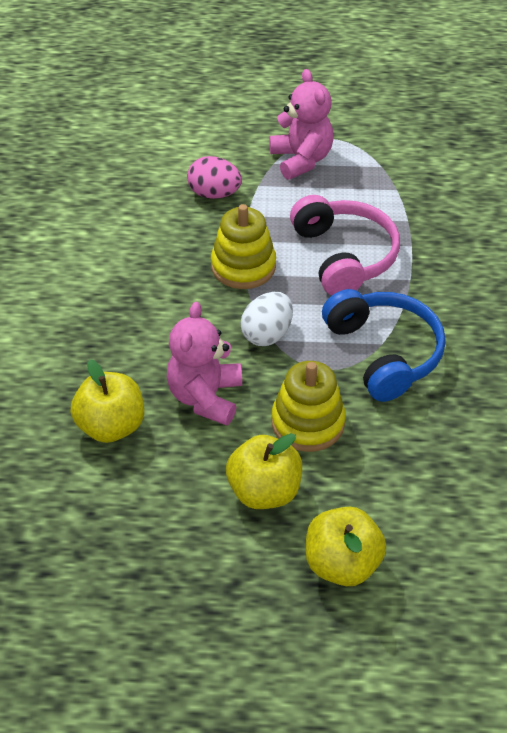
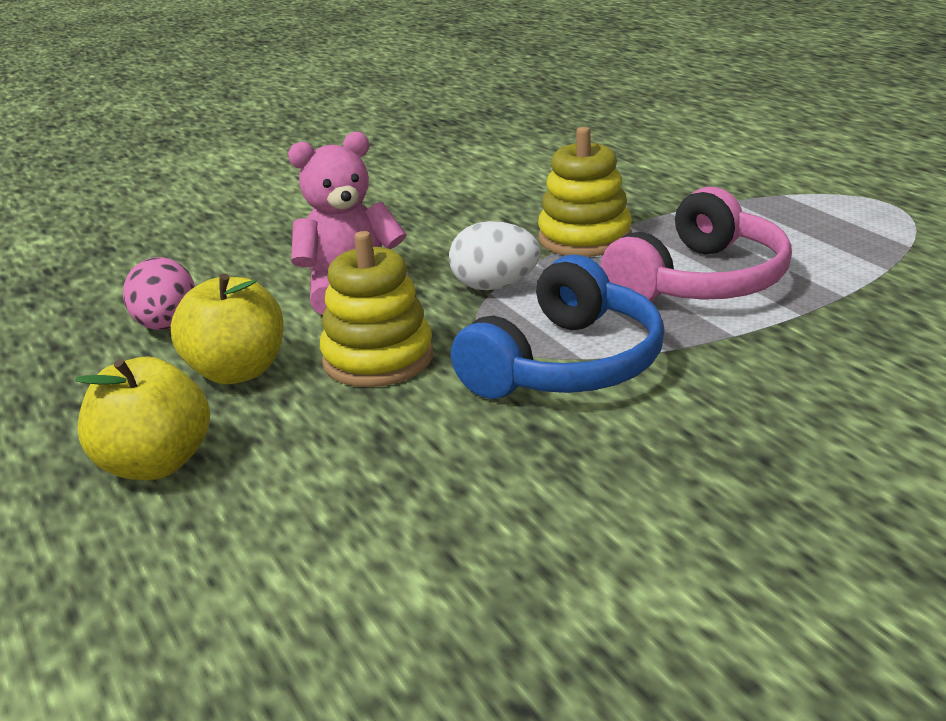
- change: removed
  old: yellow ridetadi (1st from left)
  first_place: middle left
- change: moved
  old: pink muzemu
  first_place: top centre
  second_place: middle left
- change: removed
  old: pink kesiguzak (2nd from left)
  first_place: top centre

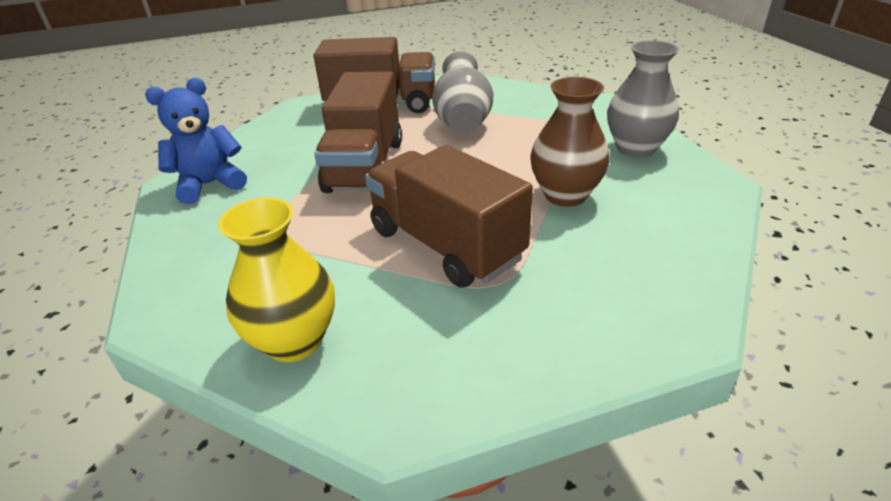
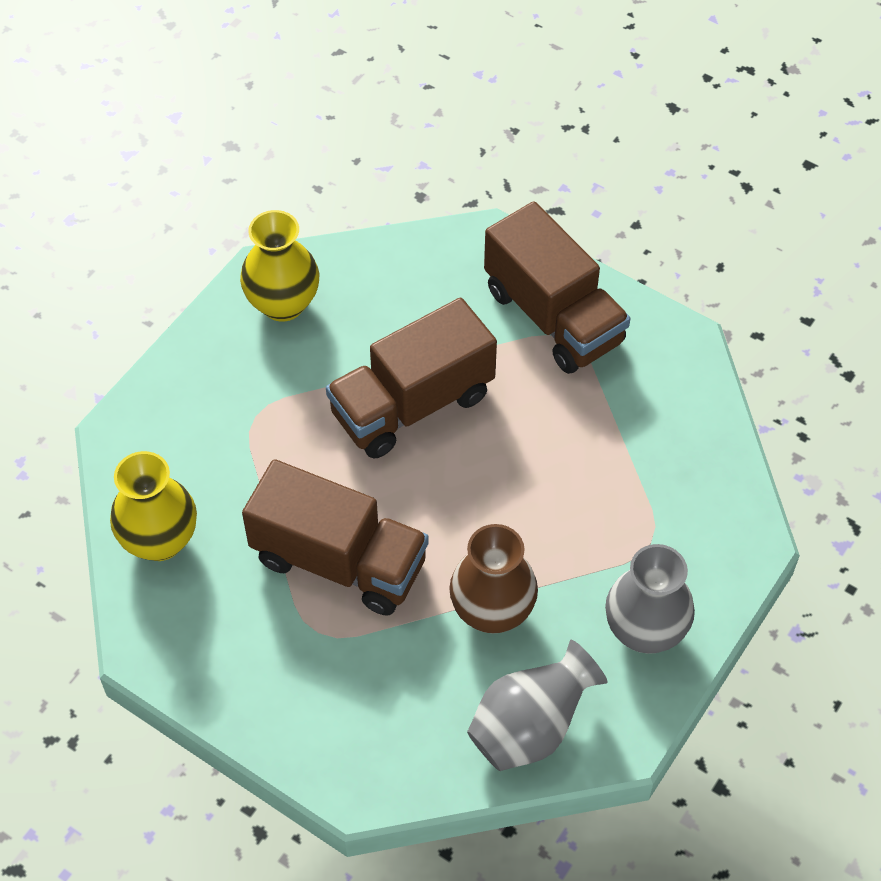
- change: replaced
  old: blue kesiguzak
  new: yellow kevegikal (2nd from left)
  first_place: top left
  second_place: top left
- change: turned
  old: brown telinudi (3rd from left in the first image)
  first_place: centre
  second_place: centre
  degrees: 105
- change: moved
  old: grey kevegikal (1st from left)
  first_place: top centre
  second_place: bottom centre

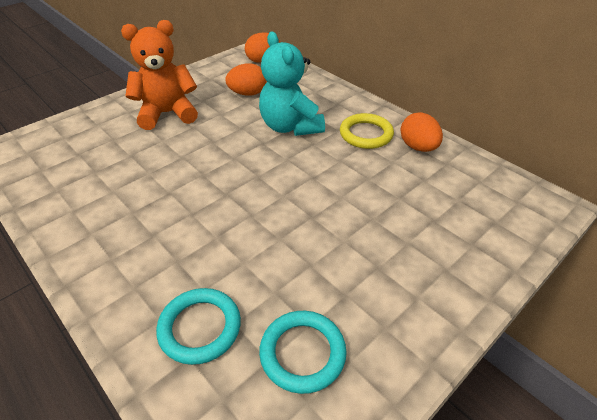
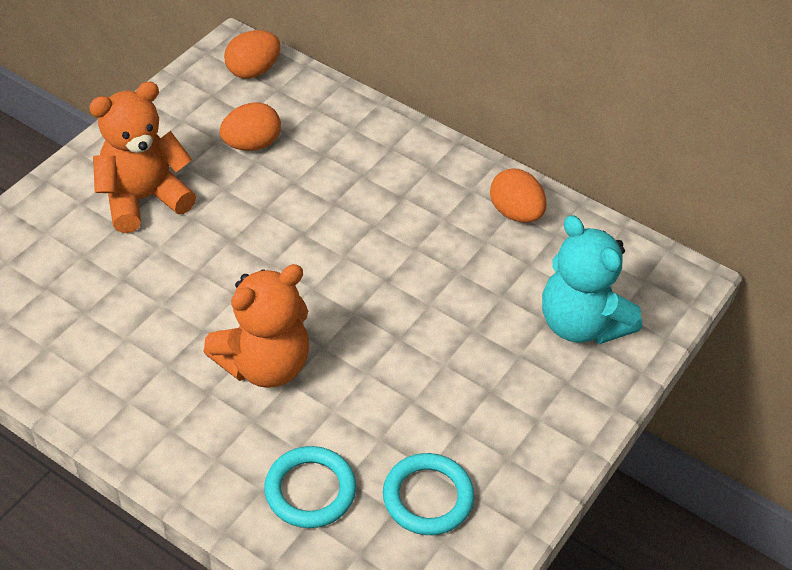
- change: moved
  old: turquoise kesiguzak
  first_place: top centre
  second_place: middle right
- change: removed
  old: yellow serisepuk
  first_place: top centre
- change: added
  new: orange kesiguzak (2nd from left)
  second_place: middle left

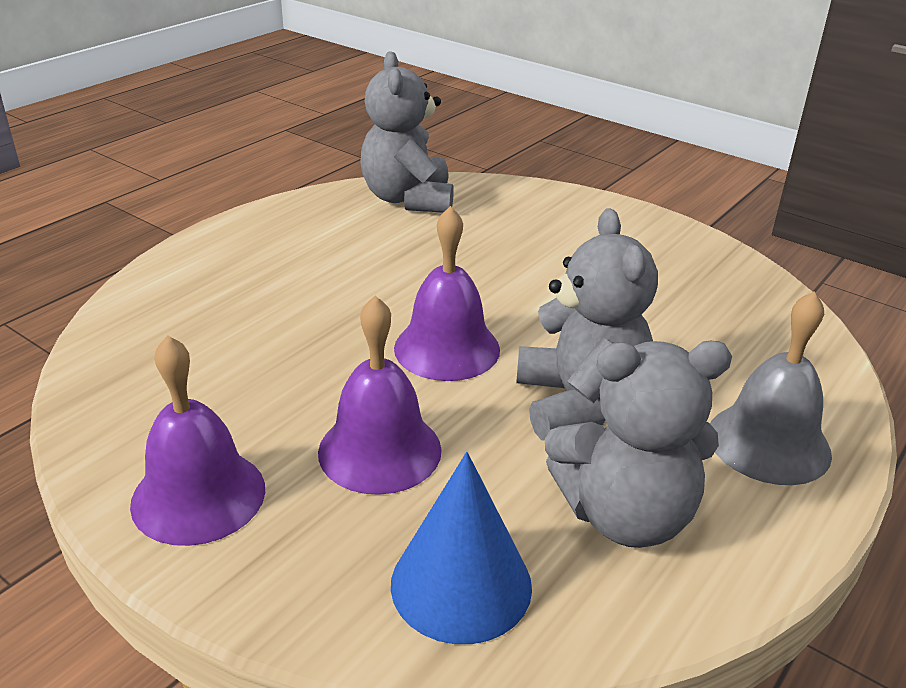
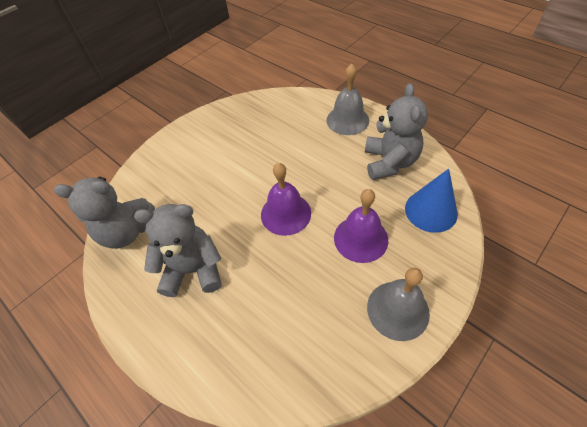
- change: recoloured
  old: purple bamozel (1st from left)
  new: grey bamozel (2nd from left)
  first_place: middle left
  second_place: bottom right
- change: moved
  old: grey kesiguzak (2nd from left)
  first_place: centre
  second_place: middle left

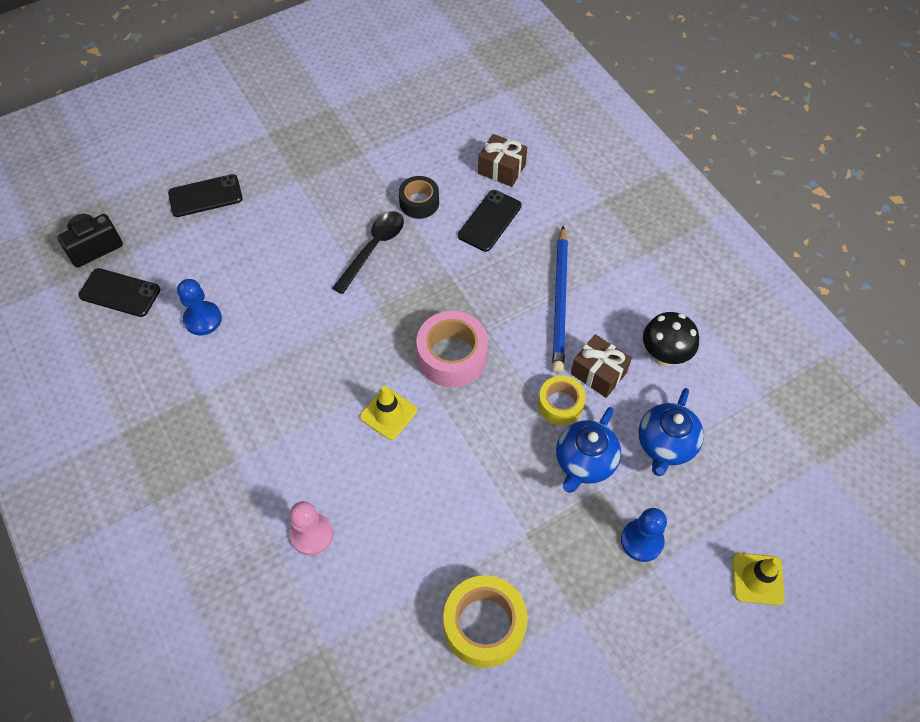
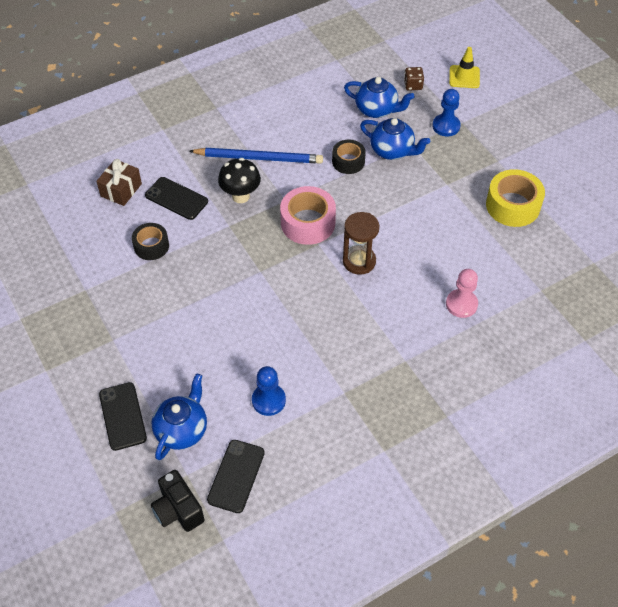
- change: removed
  old: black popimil
  first_place: centre
- change: replaced
  old: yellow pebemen (1st from left)
  new: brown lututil
  first_place: centre
  second_place: centre
- change: recoloured
  old: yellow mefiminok (2nd from left)
  new: black mefiminok (2nd from left)
  first_place: centre
  second_place: top centre
- change: removed
  old: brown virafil (2nd from left)
  first_place: centre
- change: moved
  old: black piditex
  first_place: middle right
  second_place: top centre
- change: added
  new: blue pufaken (1st from left)
  second_place: bottom left
- change: added
  new: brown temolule
  second_place: top right

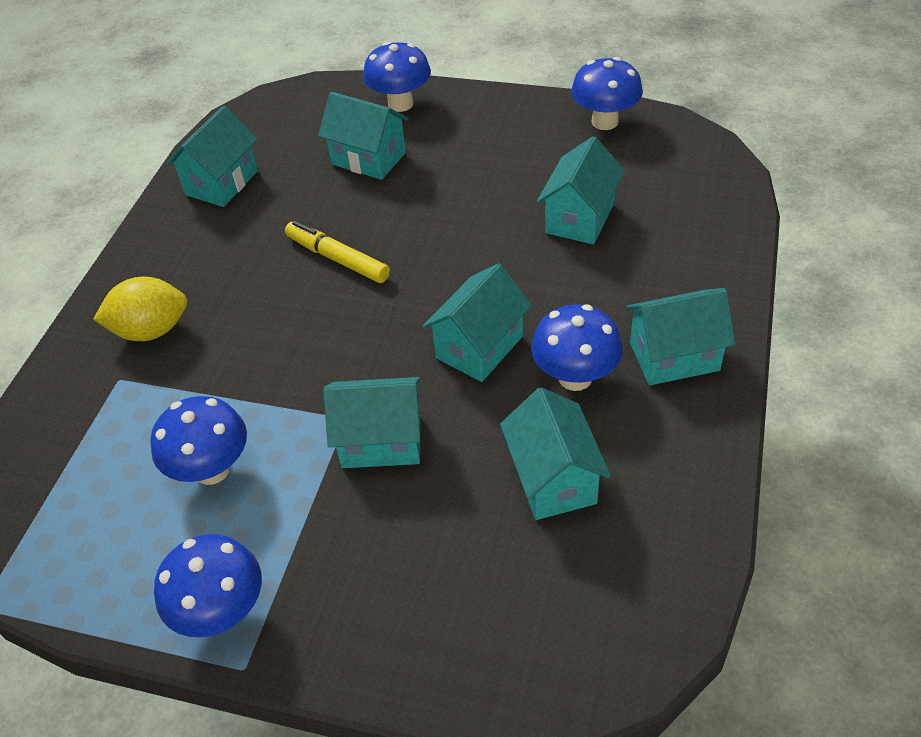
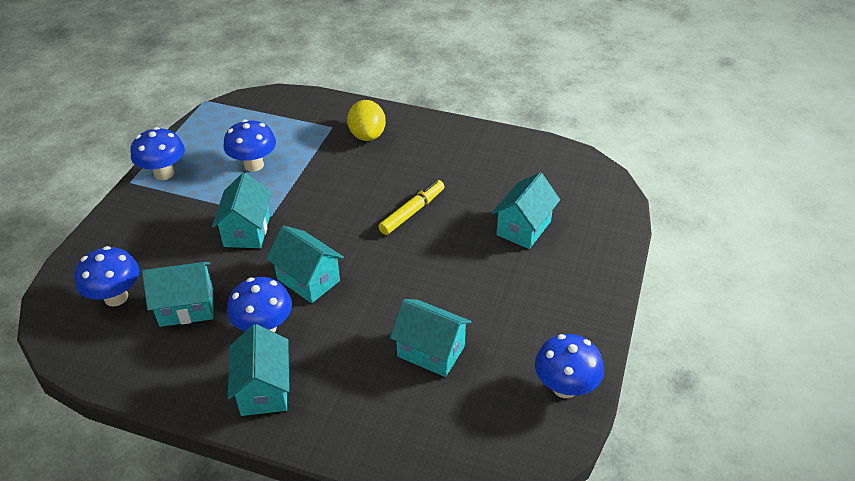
- change: removed
  old: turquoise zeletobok (1st from left)
  first_place: top left
- change: moved
  old: blue piditex (3rd from left in the first image)
  new: blue piditex (1st from left)
  first_place: top centre
  second_place: middle left

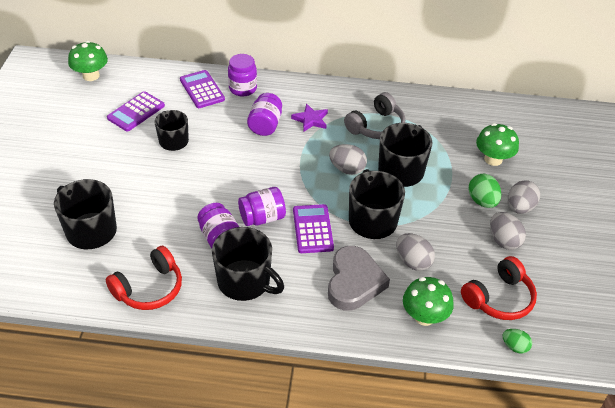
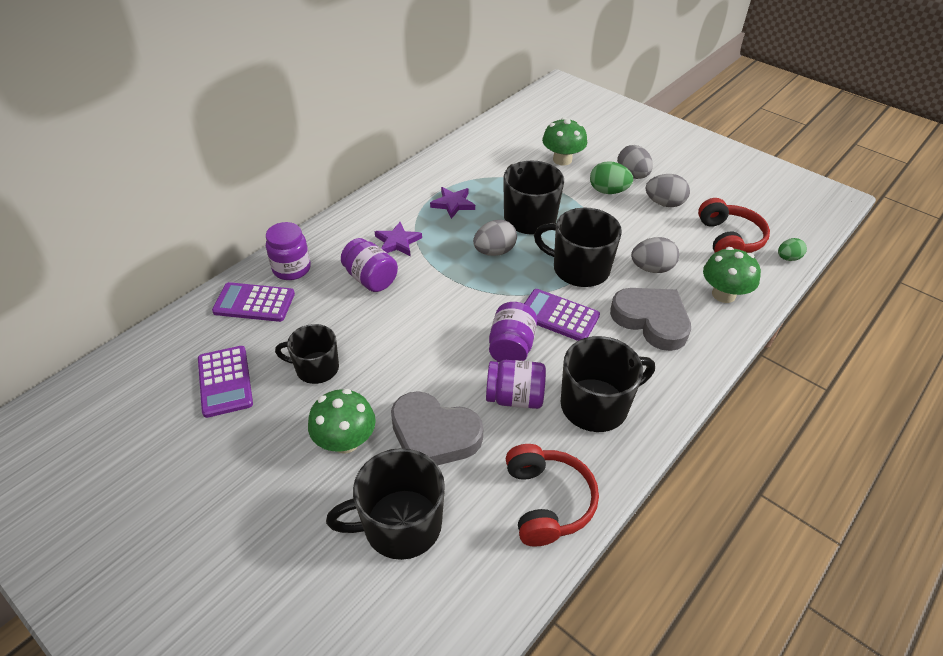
- change: moved
  old: green piditex (1st from left)
  first_place: top left
  second_place: centre
- change: replaced
  old: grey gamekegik
  new: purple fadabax (2nd from left)
  first_place: top centre
  second_place: top centre
- change: added
  new: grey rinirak (1st from left)
  second_place: centre

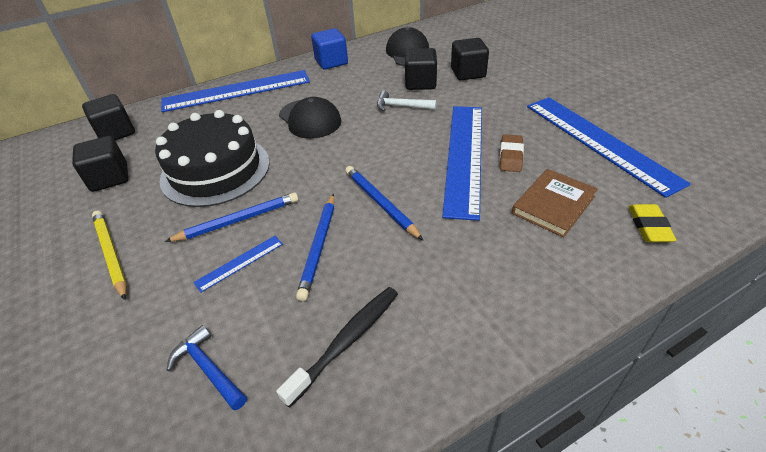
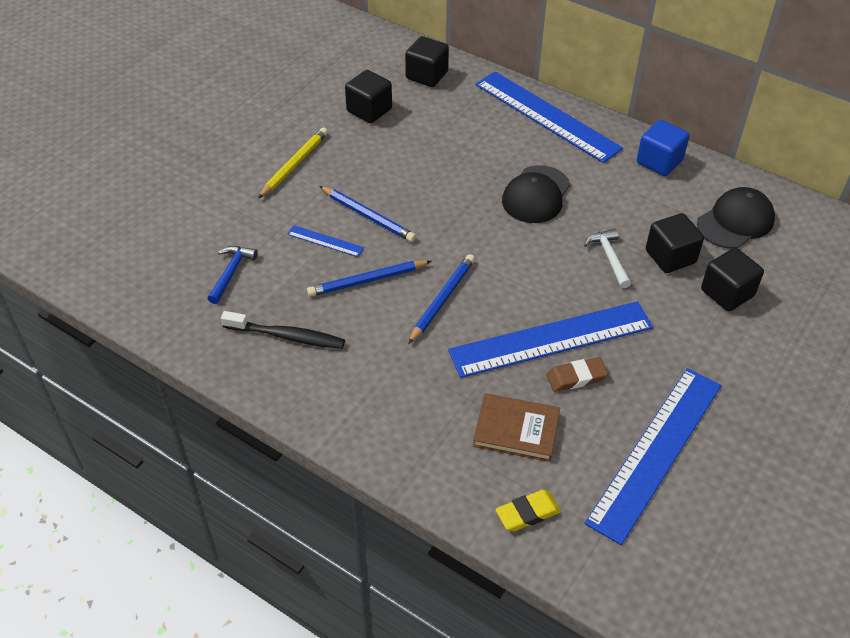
- change: removed
  old: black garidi
  first_place: middle left

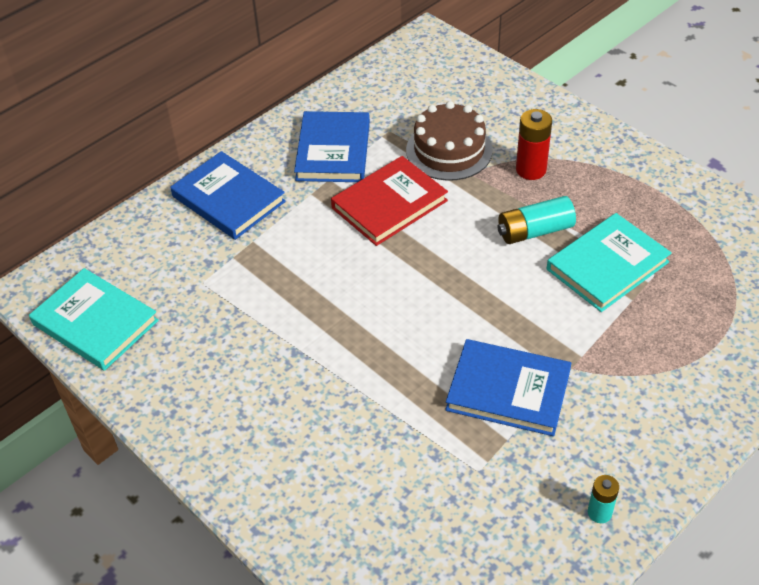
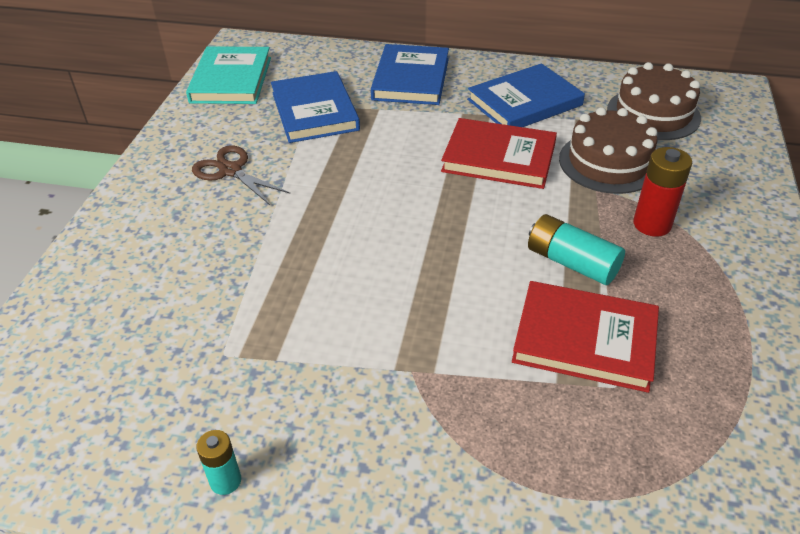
- change: moved
  old: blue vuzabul (3rd from left in the first image)
  new: blue vuzabul (1st from left)
  first_place: middle right
  second_place: top centre
- change: recoloured
  old: turquoise vuzabul (2nd from left)
  new: red vuzabul (2nd from left)
  first_place: middle right
  second_place: middle right
- change: added
  new: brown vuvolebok
  second_place: top left
- change: added
  new: brown garidi (2nd from left)
  second_place: top right

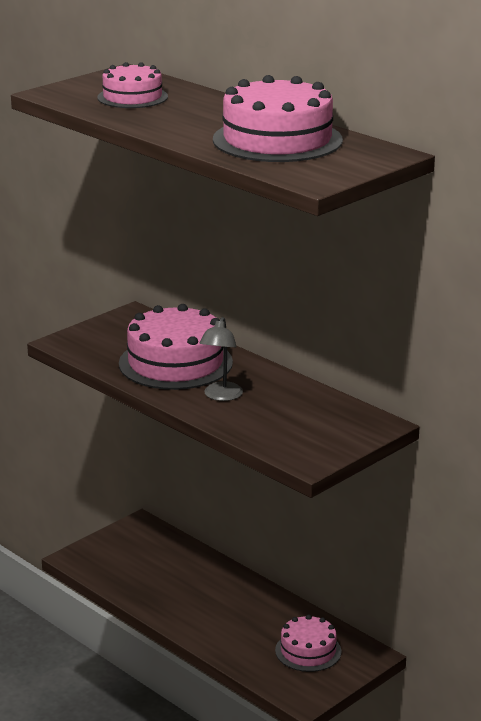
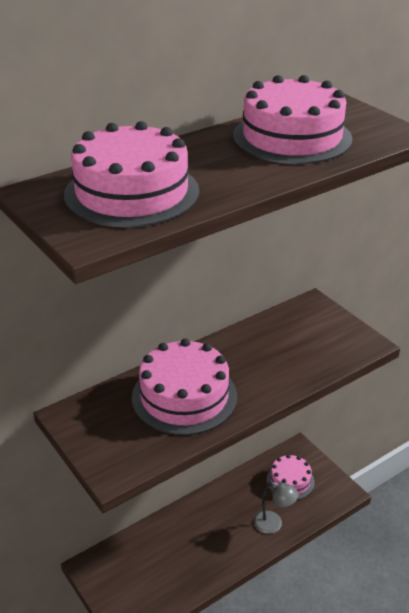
- change: resized
  old: pink garidi (1st from left)
  first_place: top left
  second_place: top left
  factor: 1.71
- change: moved
  old: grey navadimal
  first_place: centre
  second_place: bottom right

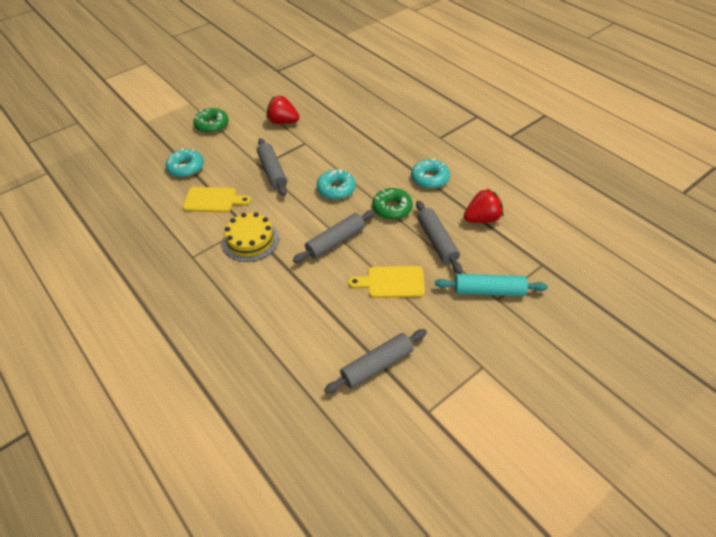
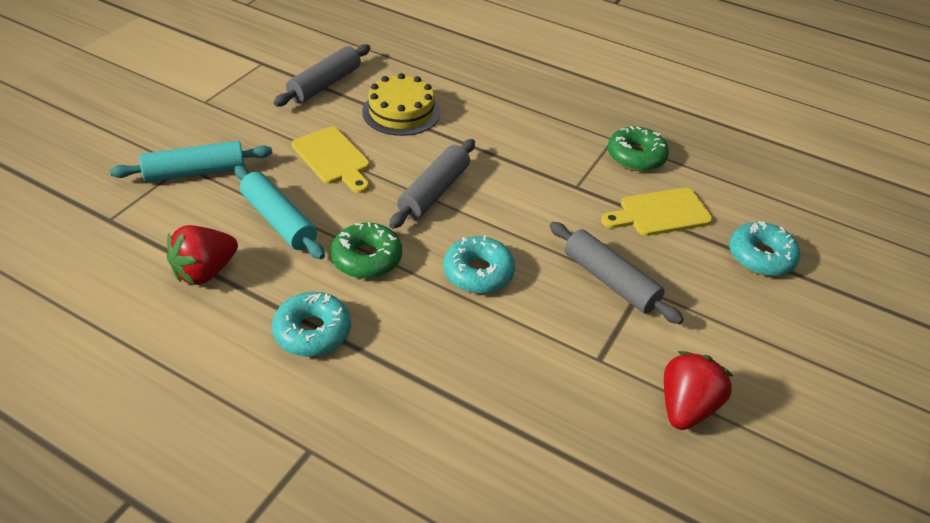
- change: moved
  old: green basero (1st from left in the first image)
  new: green basero (2nd from left)
  first_place: top left
  second_place: top right
- change: moved
  old: yellow garidi
  first_place: centre
  second_place: top centre
- change: turned
  old: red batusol (1st from left in the first image)
  first_place: top centre
  second_place: bottom right
  degrees: -60
- change: turned
  old: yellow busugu (2nd from left in the first image)
  first_place: centre
  second_place: top centre
  degrees: 75
- change: recoloured
  old: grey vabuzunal (4th from left)
  new: turquoise vabuzunal (2nd from left)
  first_place: centre
  second_place: middle left

